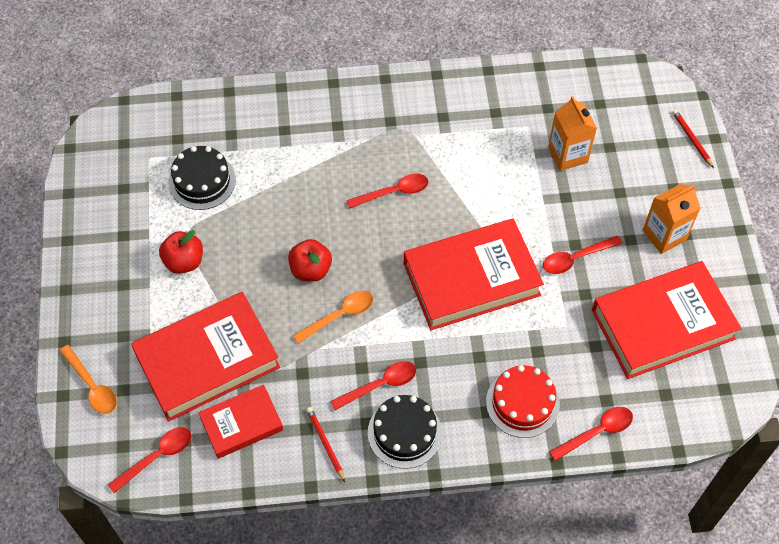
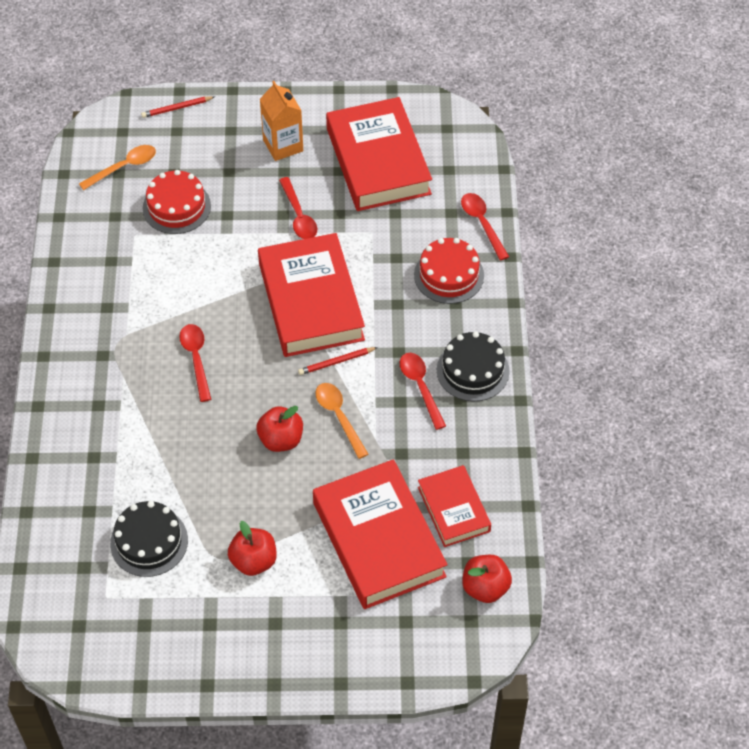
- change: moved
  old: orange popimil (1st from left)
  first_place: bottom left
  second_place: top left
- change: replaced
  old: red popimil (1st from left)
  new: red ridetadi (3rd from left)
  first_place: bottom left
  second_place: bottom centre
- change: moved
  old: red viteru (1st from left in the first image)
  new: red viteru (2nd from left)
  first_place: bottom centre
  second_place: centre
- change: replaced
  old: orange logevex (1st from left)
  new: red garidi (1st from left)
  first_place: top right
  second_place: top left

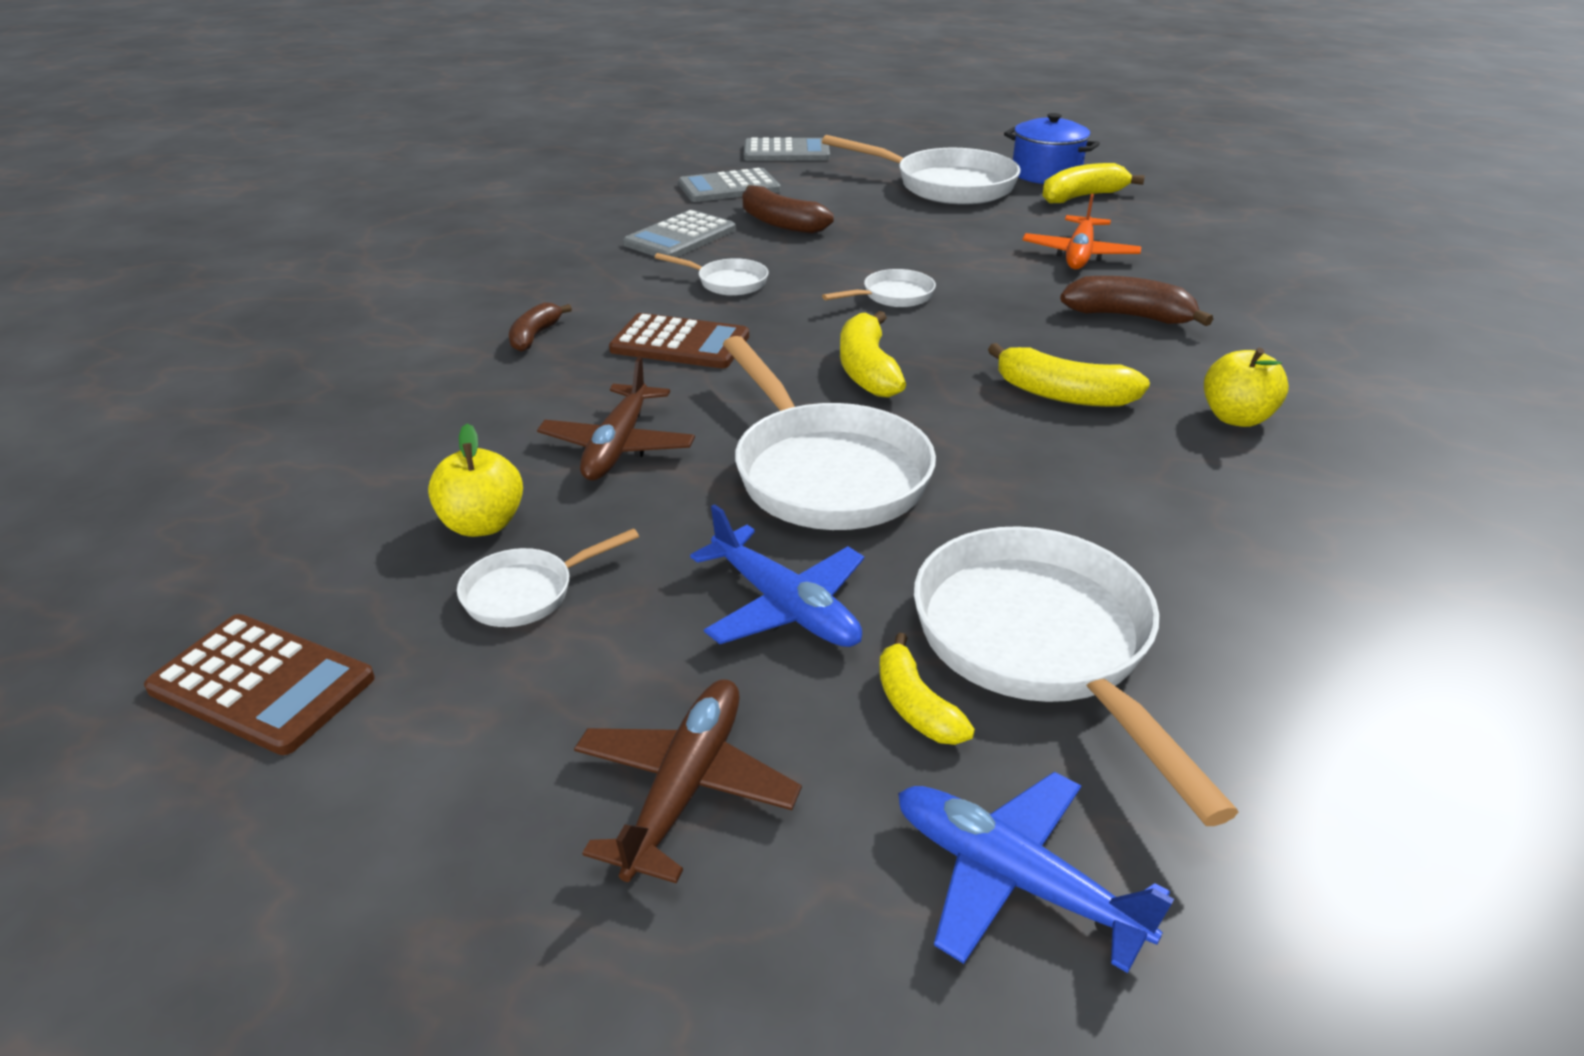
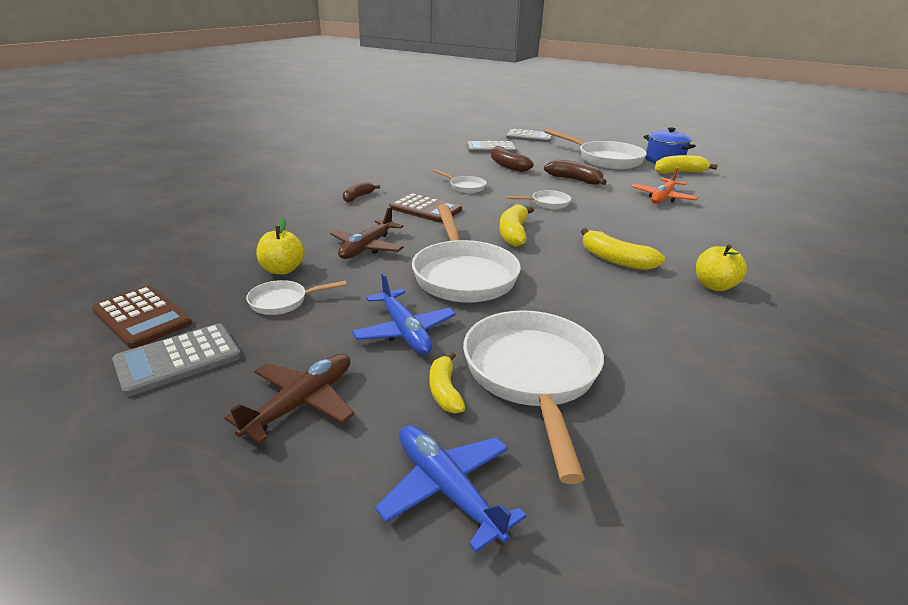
- change: moved
  old: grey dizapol (1st from left)
  first_place: top centre
  second_place: middle left
- change: moved
  old: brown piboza (3rd from left)
  first_place: top right
  second_place: top centre

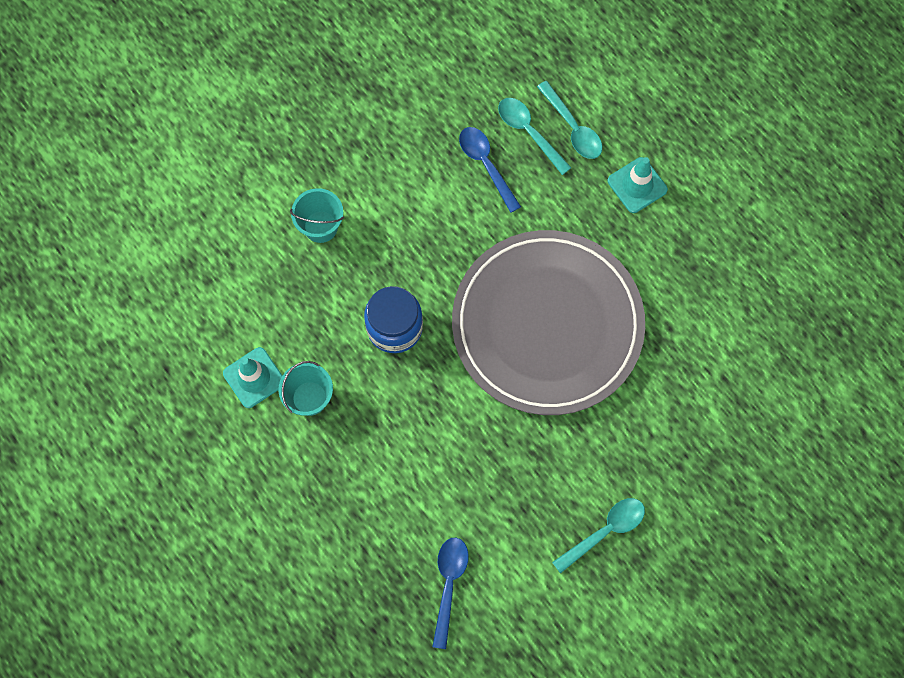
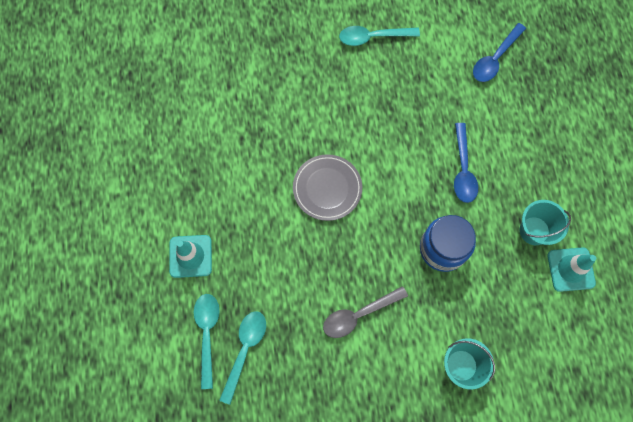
- change: resized
  old: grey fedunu
  first_place: centre
  second_place: centre
  factor: 0.43
- change: moved
  old: blue popimil (2nd from left in the first image)
  new: blue popimil (1st from left)
  first_place: top centre
  second_place: middle right
- change: turned
  old: turquoise popimil (1st from left in the first image)
  first_place: top centre
  second_place: bottom centre
  degrees: -150
- change: added
  new: grey popimil
  second_place: bottom centre

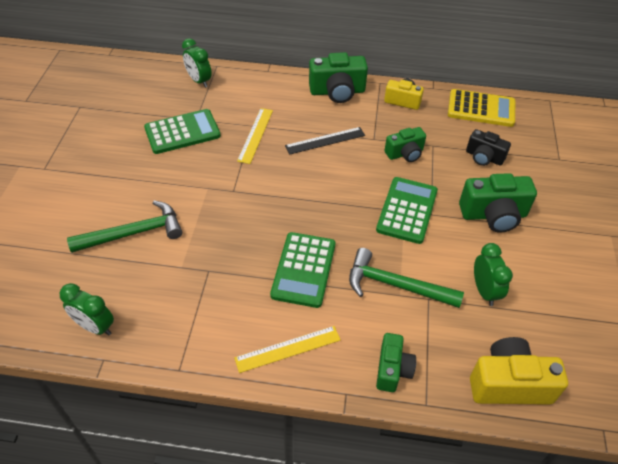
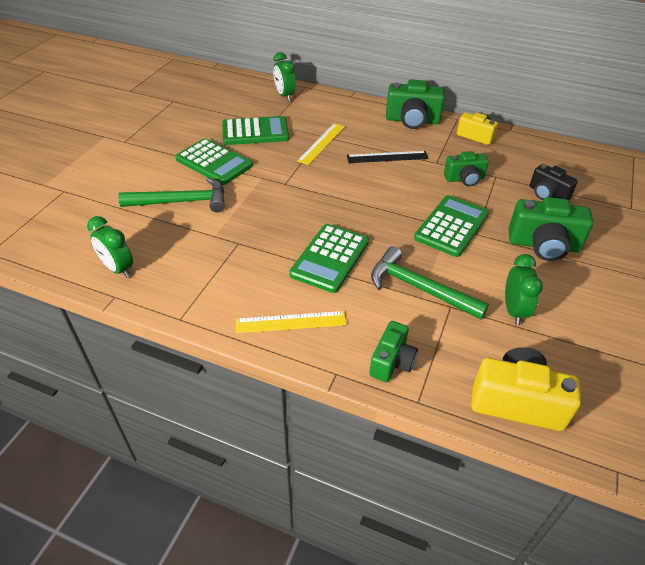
- change: removed
  old: yellow dizapol
  first_place: top right
- change: added
  new: green dizapol (1st from left)
  second_place: top left

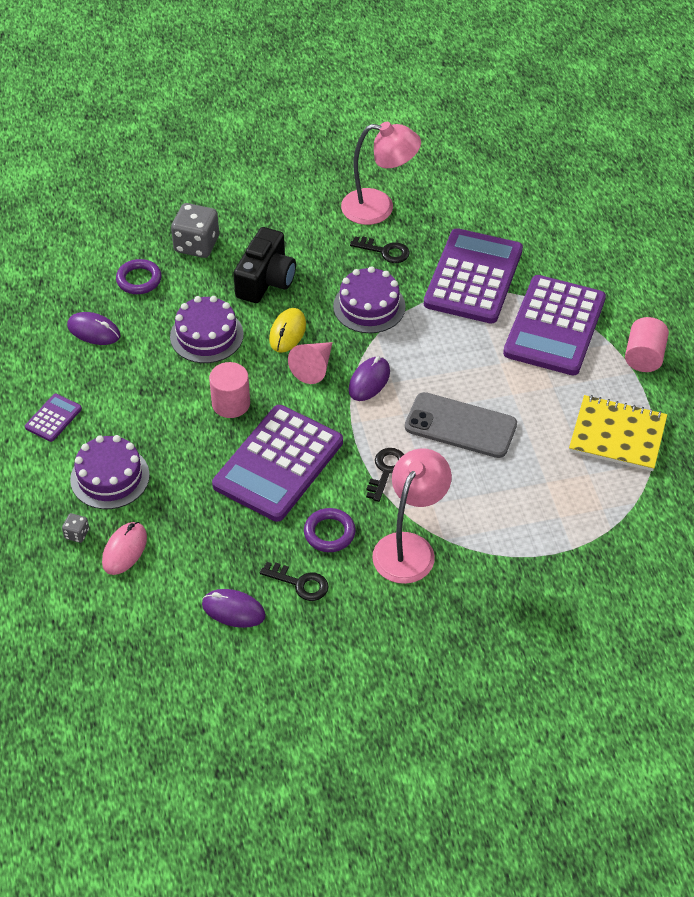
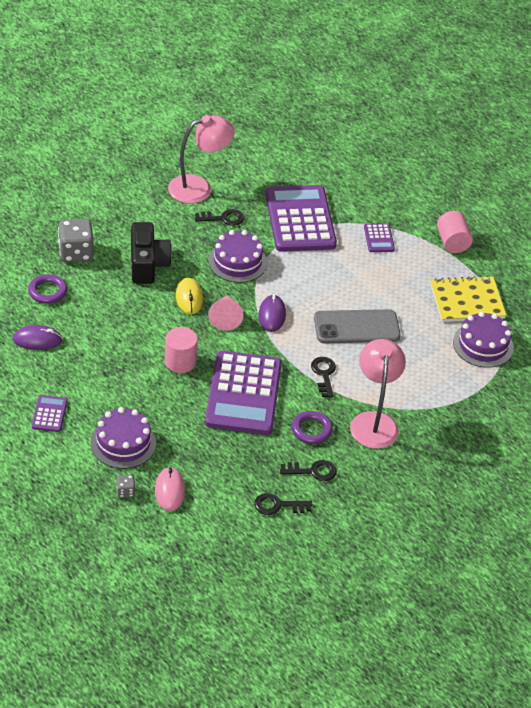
- change: moved
  old: purple garidi (2nd from left in the first image)
  new: purple garidi (3rd from left)
  first_place: middle left
  second_place: middle right
- change: replaced
  old: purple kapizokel (2nd from left)
  new: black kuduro (2nd from left)
  first_place: bottom centre
  second_place: bottom centre
- change: resized
  old: purple dizapol (4th from left)
  first_place: middle right
  second_place: middle right
  factor: 0.43

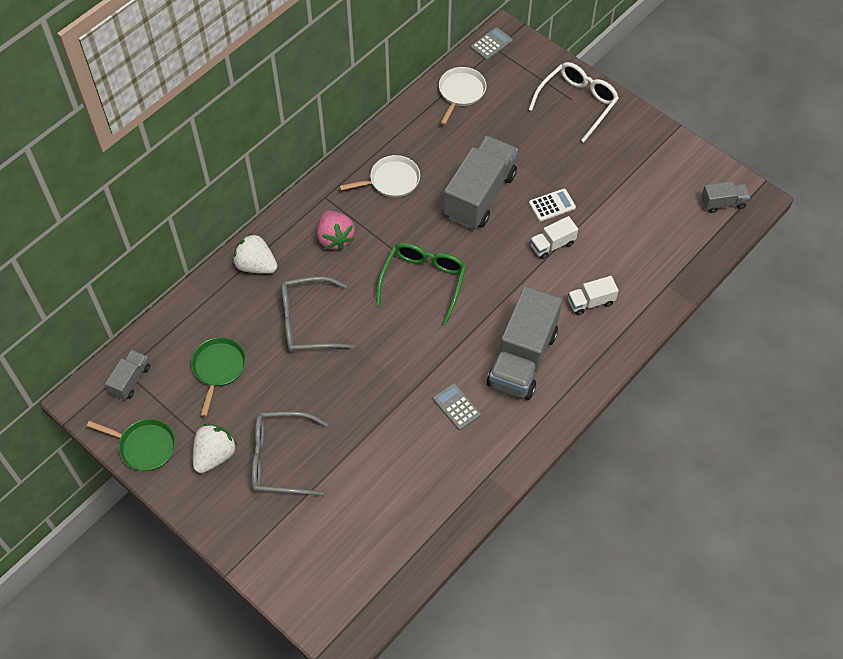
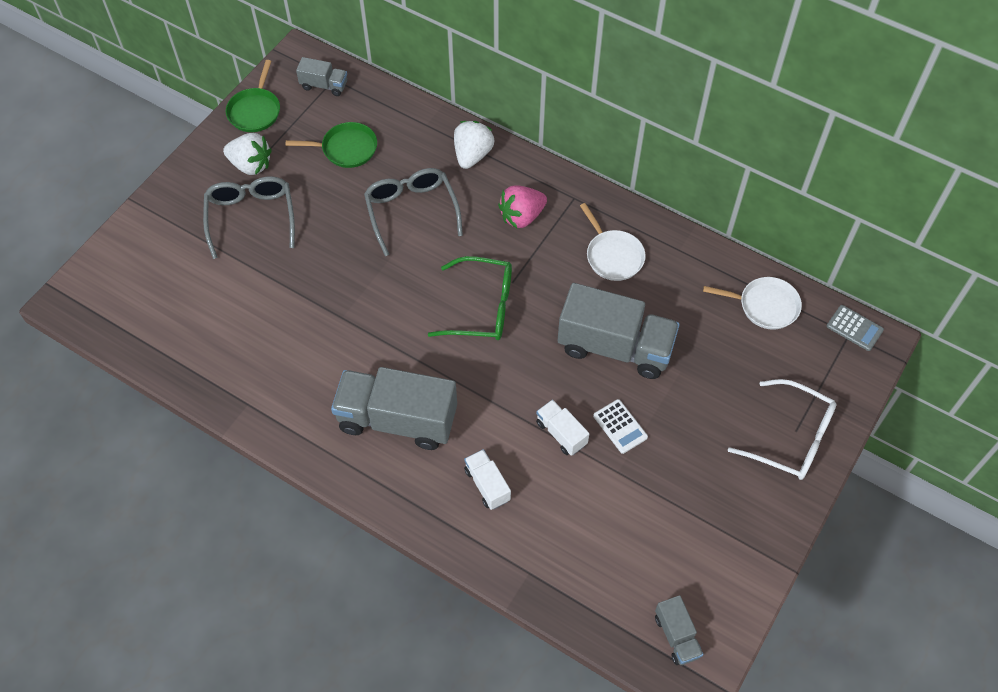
- change: removed
  old: grey dizapol (1st from left)
  first_place: centre

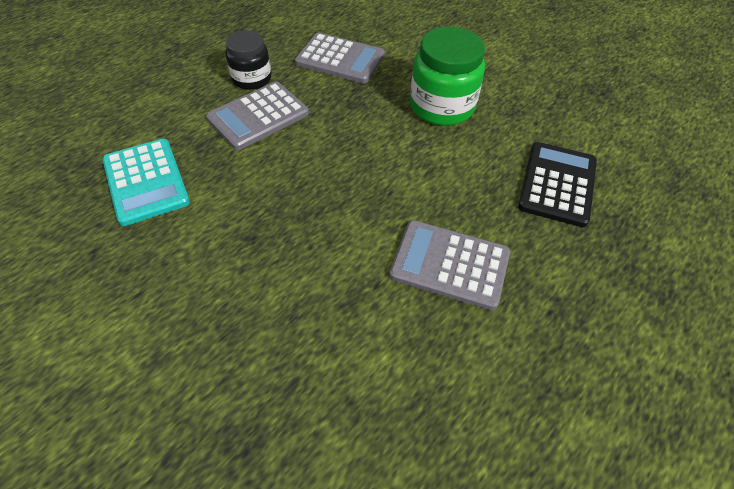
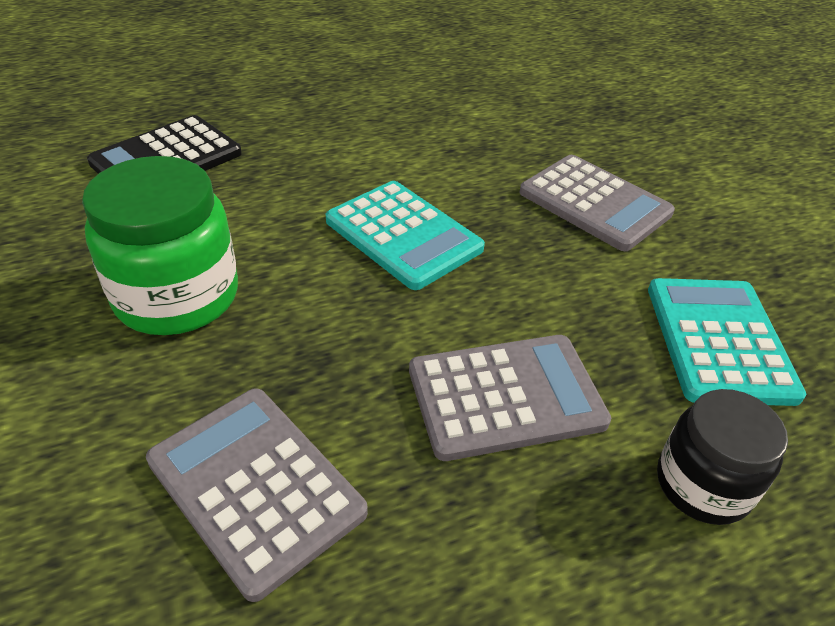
- change: moved
  old: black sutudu
  first_place: top centre
  second_place: bottom right
- change: moved
  old: grey dizapol (3rd from left)
  first_place: centre
  second_place: top right
- change: added
  new: turquoise dizapol (1st from left)
  second_place: centre

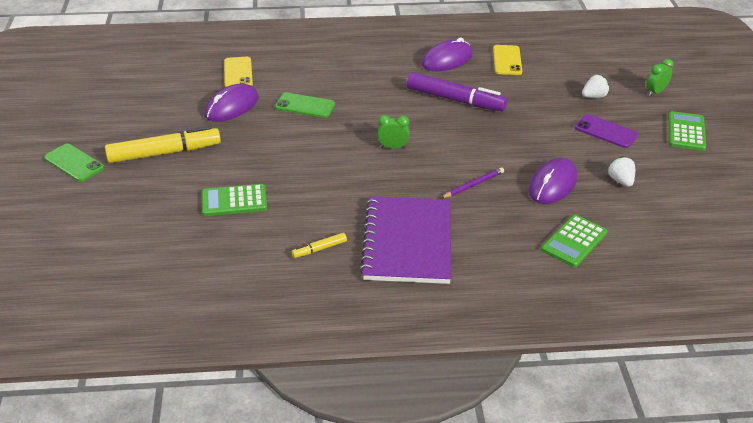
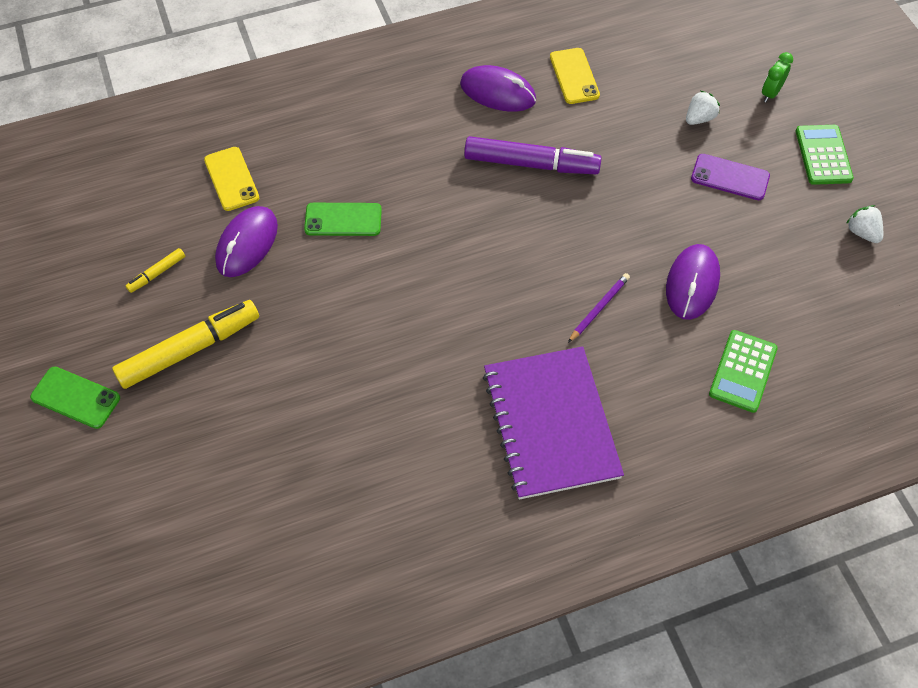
- change: removed
  old: green dizapol (1st from left)
  first_place: middle left
- change: moved
  old: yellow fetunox (2nd from left in the first image)
  new: yellow fetunox (1st from left)
  first_place: centre
  second_place: middle left
- change: removed
  old: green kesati (1st from left)
  first_place: top centre
- change: turned
  old: purple kapizokel (2nd from left)
  first_place: top centre
  second_place: top centre
  degrees: 75
- change: moved
  old: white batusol (2nd from left)
  first_place: middle right
  second_place: top right

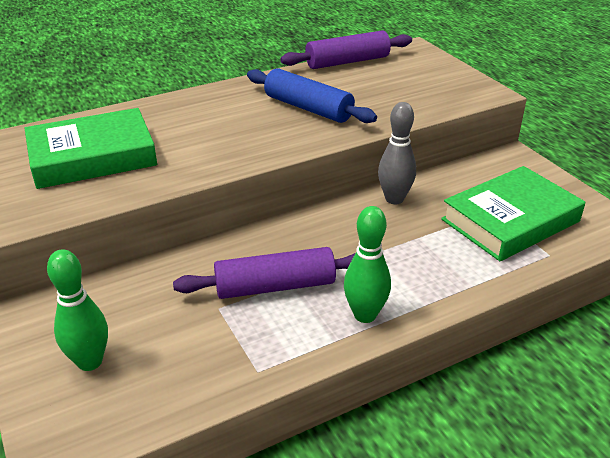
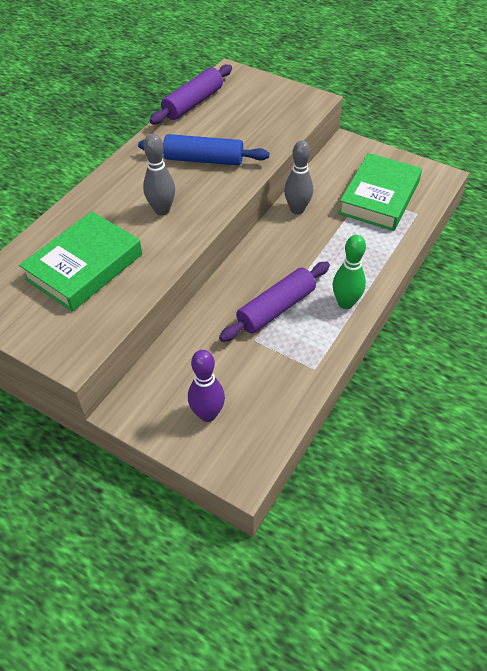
- change: recoloured
  old: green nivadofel (1st from left)
  new: purple nivadofel
  first_place: bottom left
  second_place: centre
- change: added
  new: grey nivadofel (1st from left)
  second_place: top left

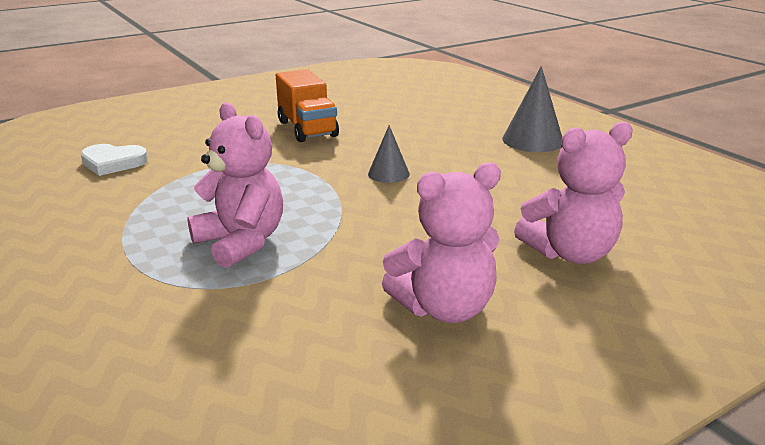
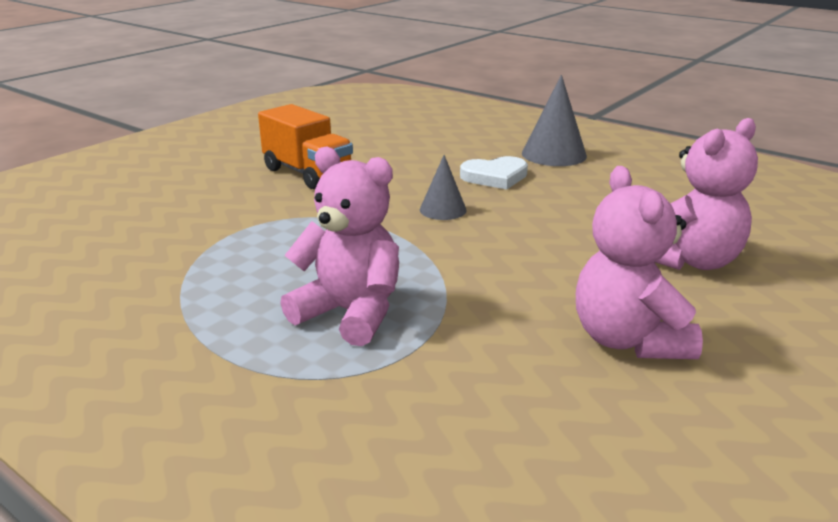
- change: moved
  old: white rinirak
  first_place: middle left
  second_place: top centre
- change: turned
  old: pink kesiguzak (2nd from left)
  first_place: centre
  second_place: middle right
  degrees: 120

